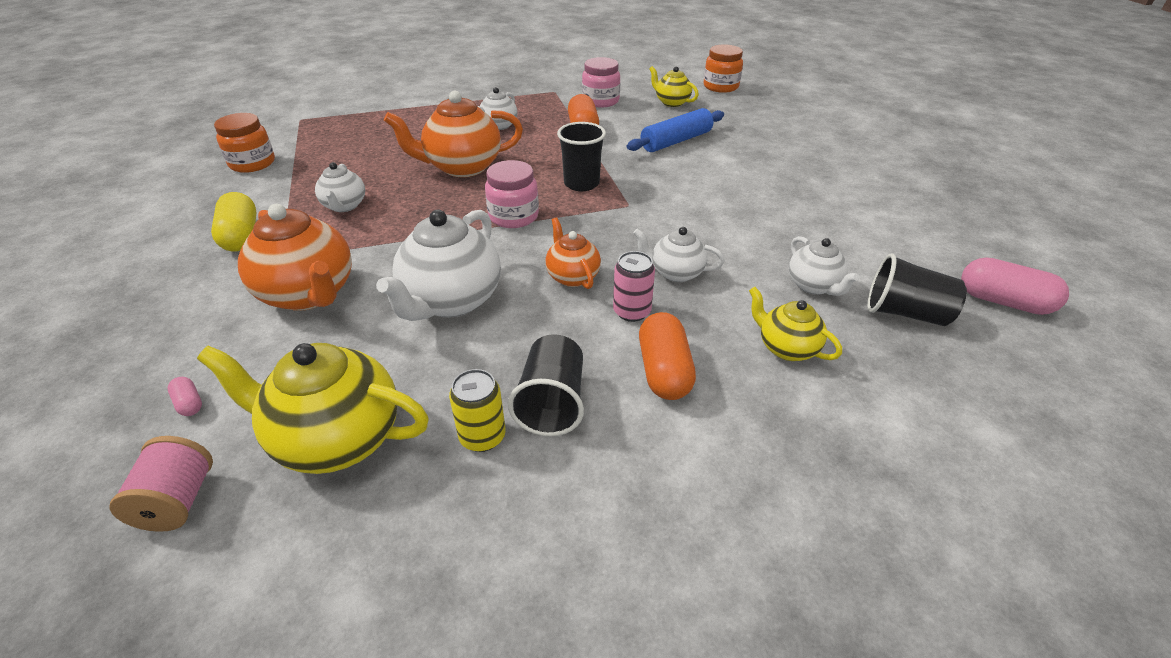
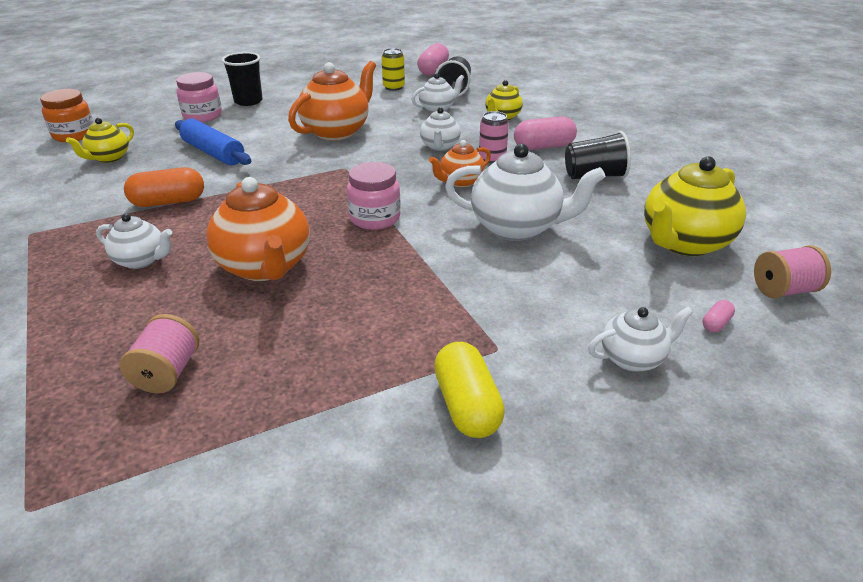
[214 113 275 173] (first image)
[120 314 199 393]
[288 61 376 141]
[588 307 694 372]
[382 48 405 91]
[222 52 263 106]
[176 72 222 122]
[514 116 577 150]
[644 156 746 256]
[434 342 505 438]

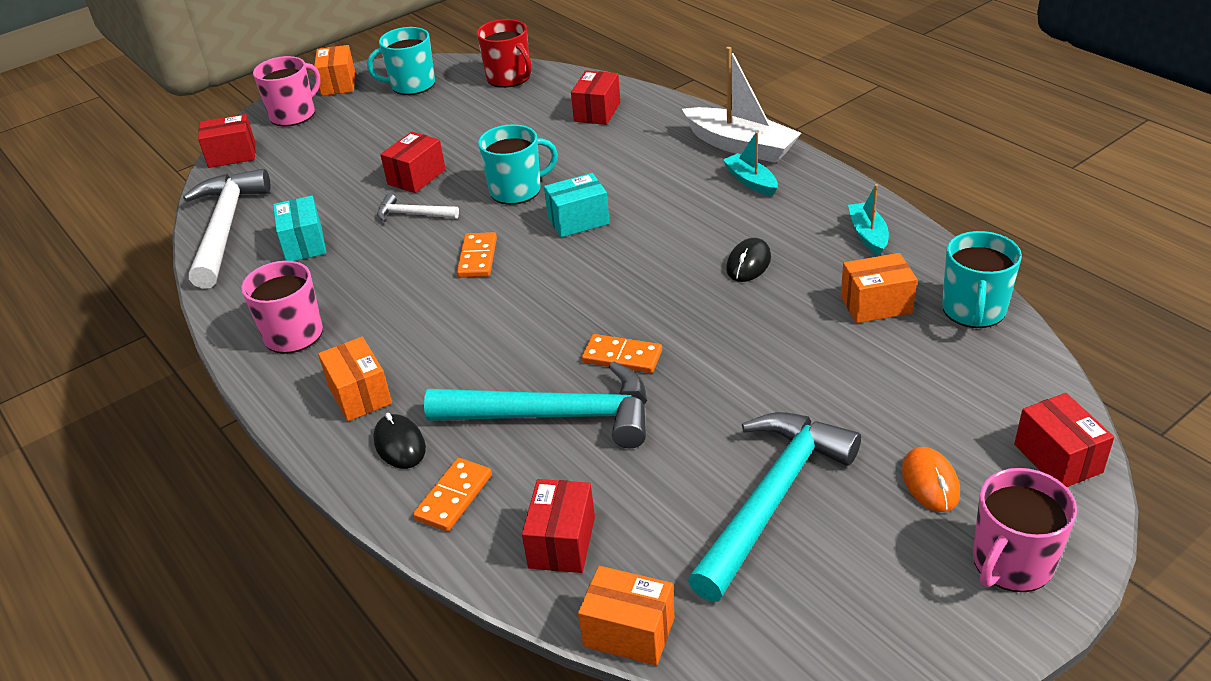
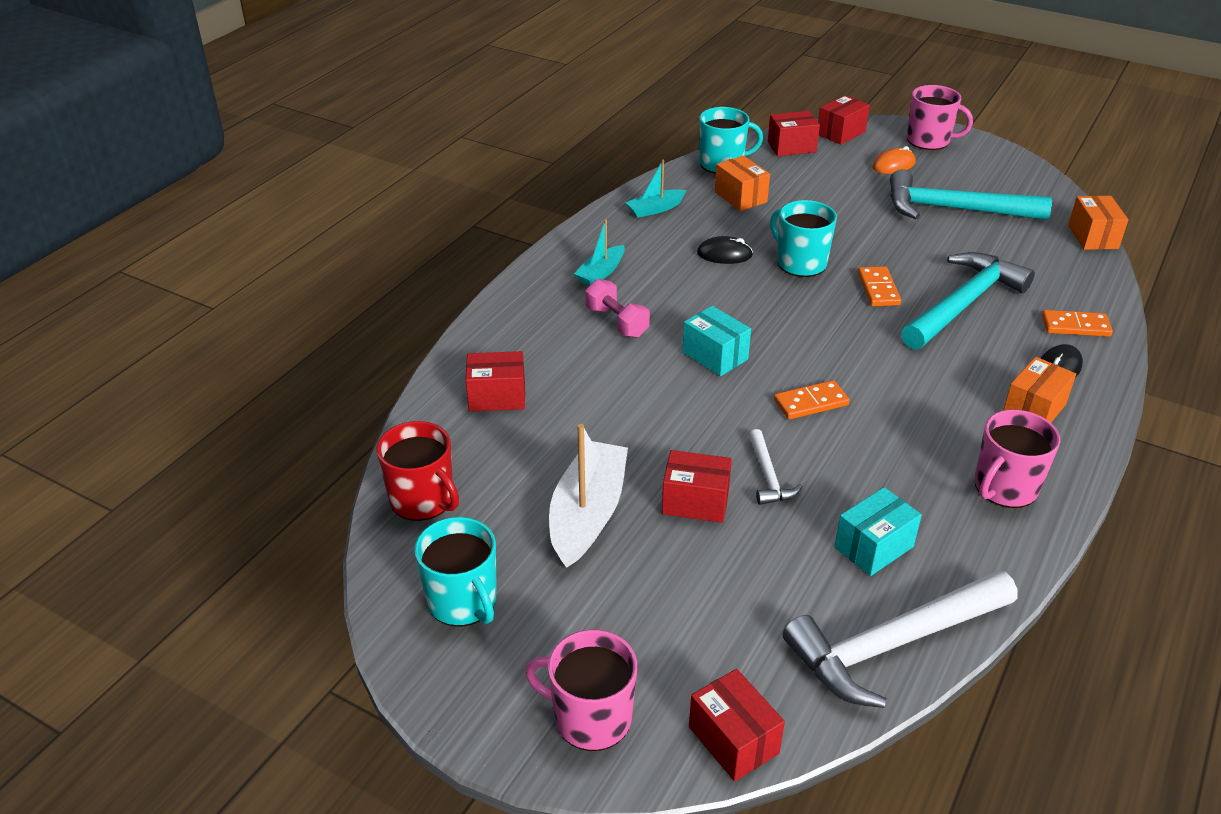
[314 45 355 96] (first image)
[585 279 650 338]
[770 200 837 277]
[768 111 820 156]
[549 424 628 568]
[901 252 1035 350]
[376 421 459 521]

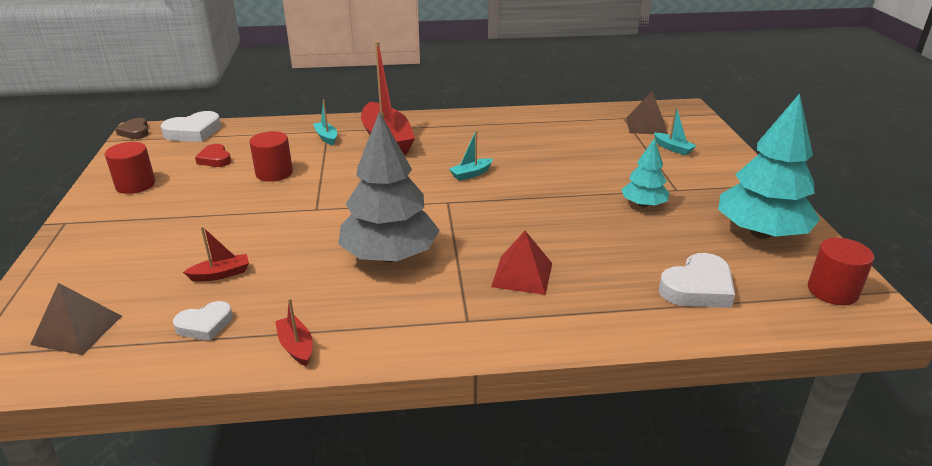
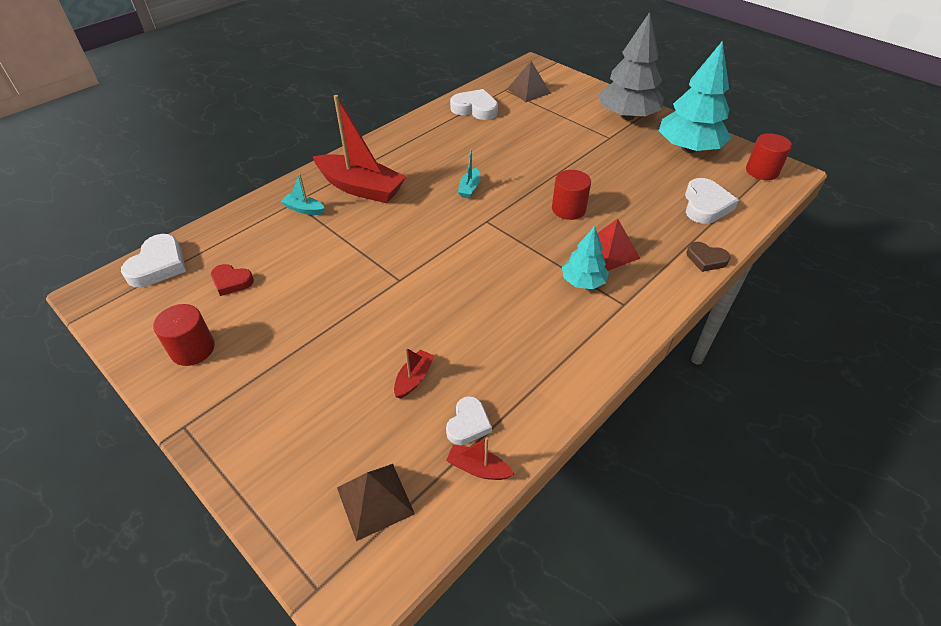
[654 106 697 155] (first image)
[450 89 498 120]
[686 242 730 272]
[552 170 591 220]
[446 437 514 480]
[598 12 664 120]
[562 226 609 289]

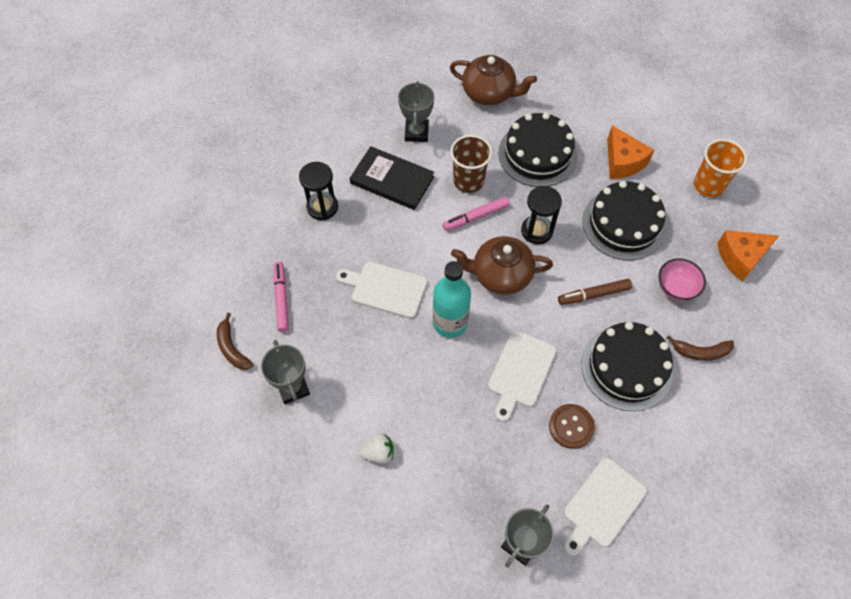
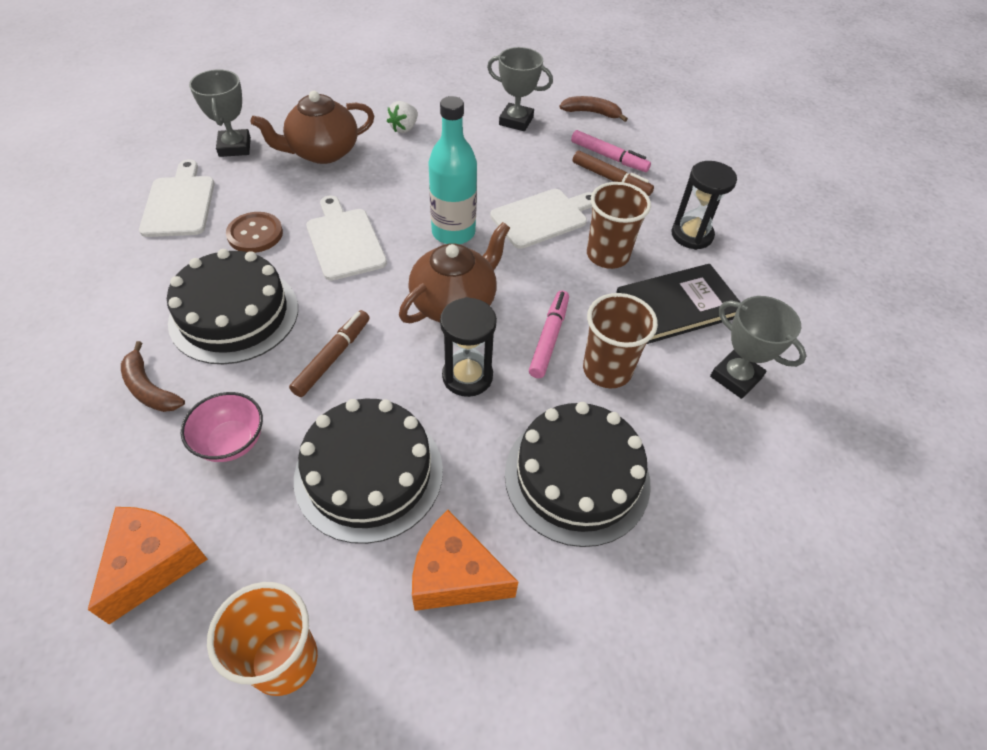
[573 151 654 196]
[587 182 651 269]
[251 91 374 164]
[121 341 185 412]

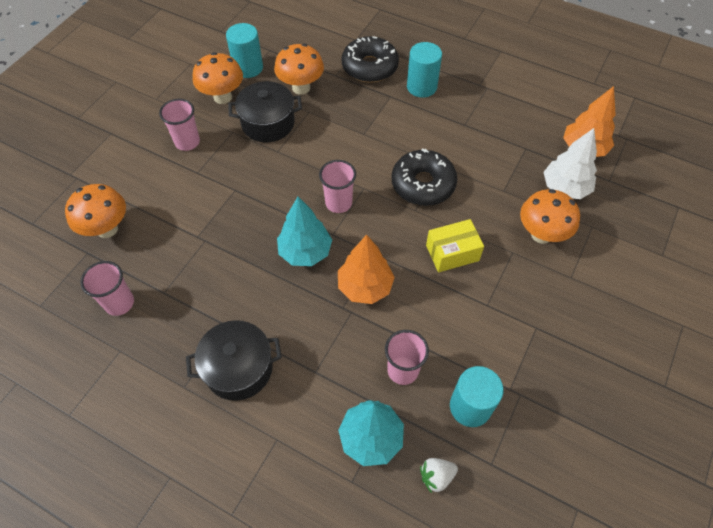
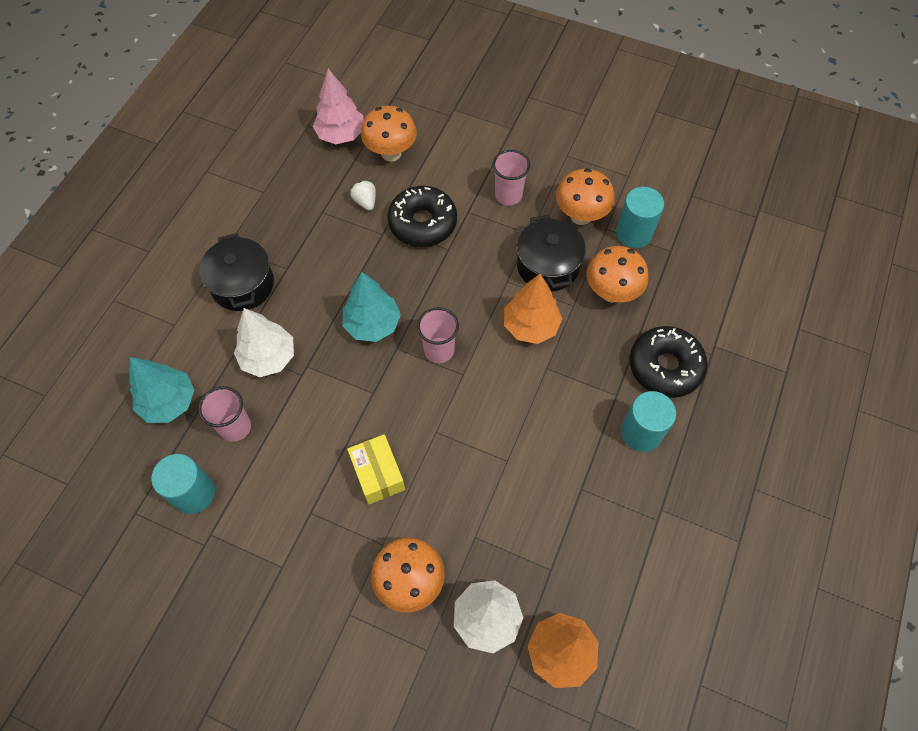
[80 261 134 316] (first image)
[234 308 294 377]
[313 69 364 144]
[504 274 562 344]
[387 186 457 247]
[350 180 376 211]

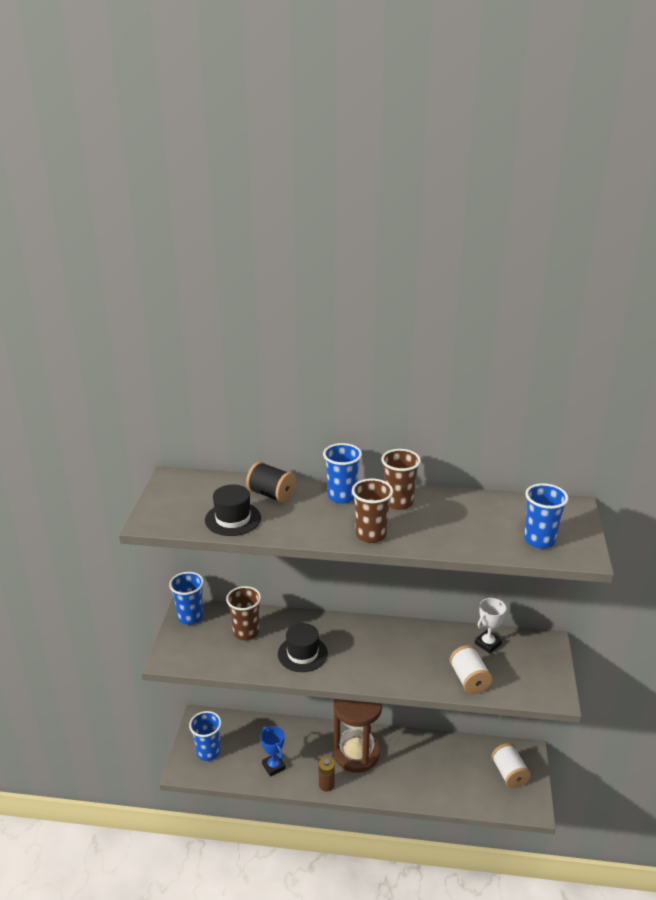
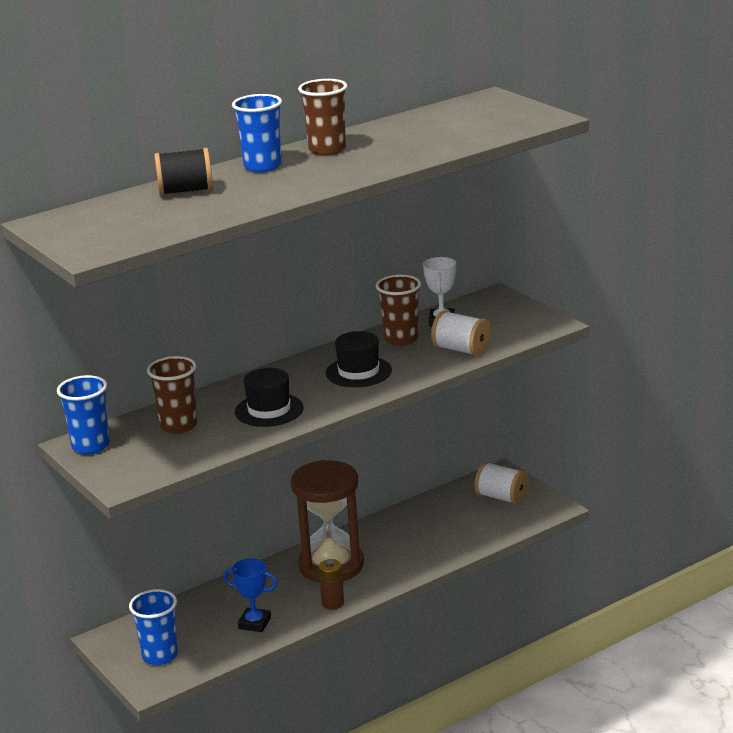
[524 483 569 549] (first image)
[326 331 392 387]
[376 275 421 346]

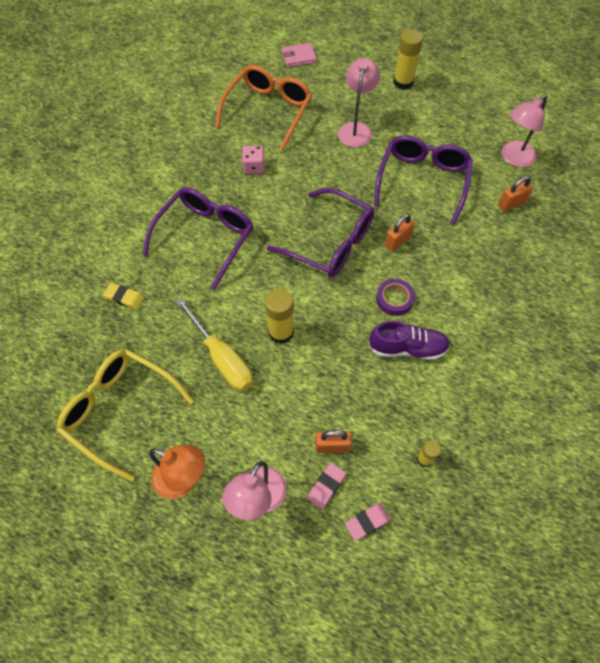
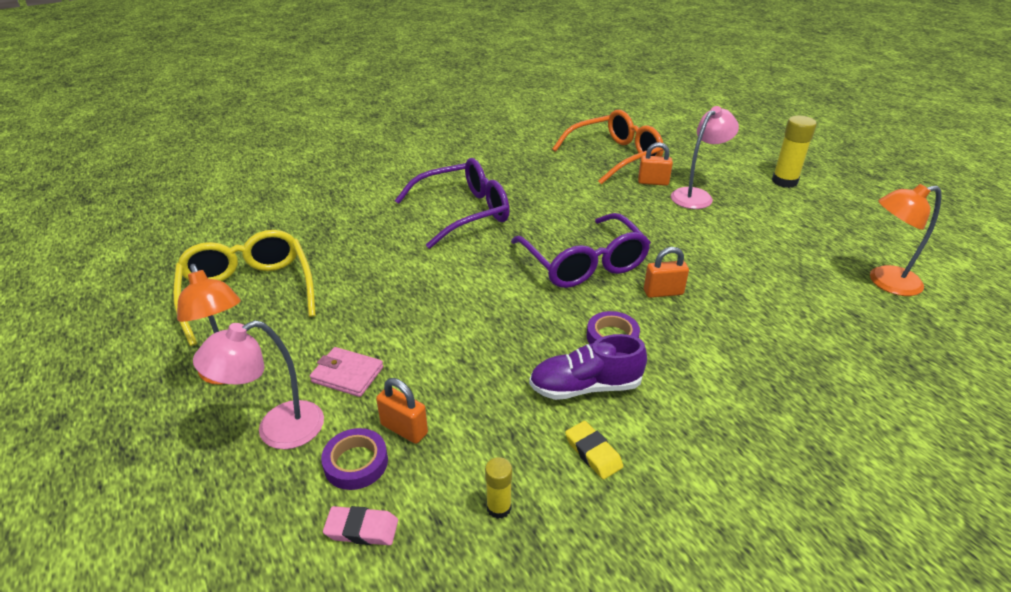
[175 297 253 392] (first image)
[242 145 265 174] (first image)
[265 288 294 344] (first image)
[374 135 473 225] (first image)
[565 421 623 479]
[310 347 383 397]
[638 142 673 186]
[321 428 388 490]
[870 184 942 296]
[529 334 647 400]

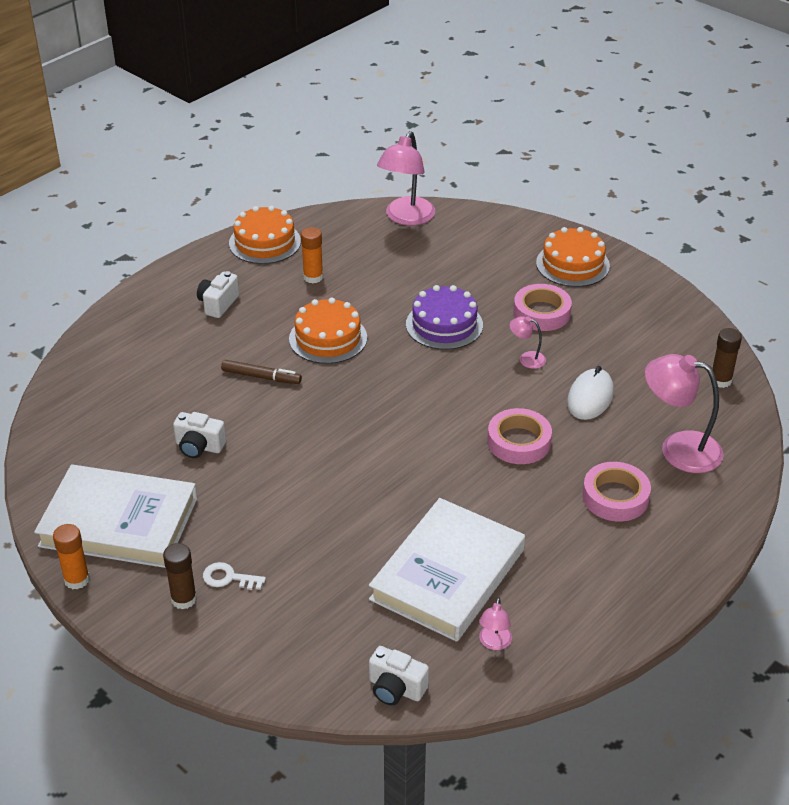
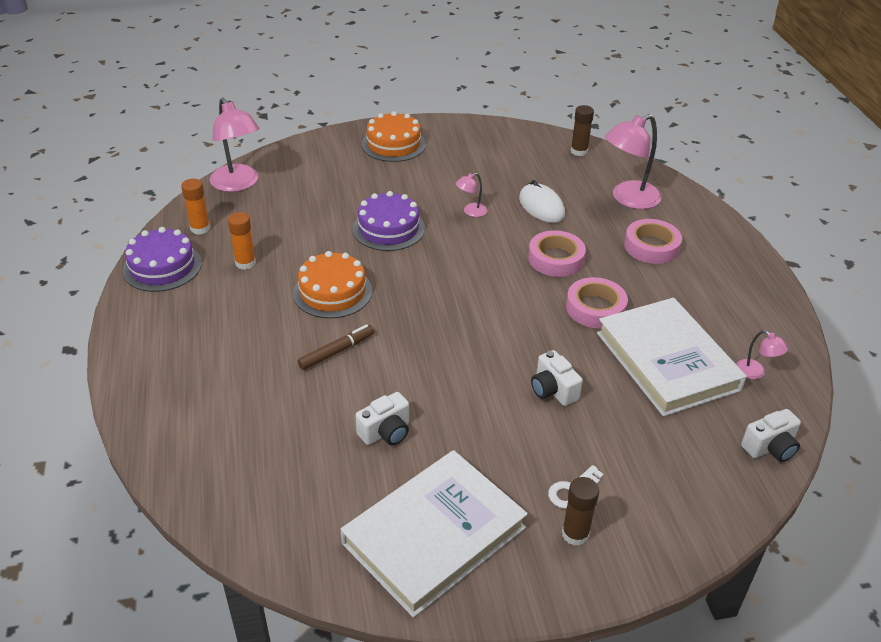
[181 179 210 235]
[531 350 583 406]
[566 277 628 328]
[123 227 202 292]

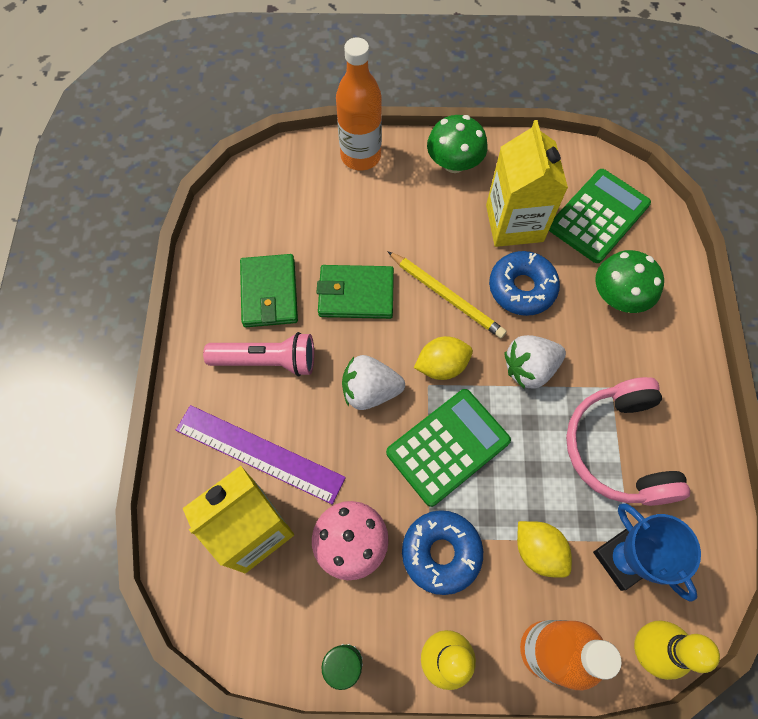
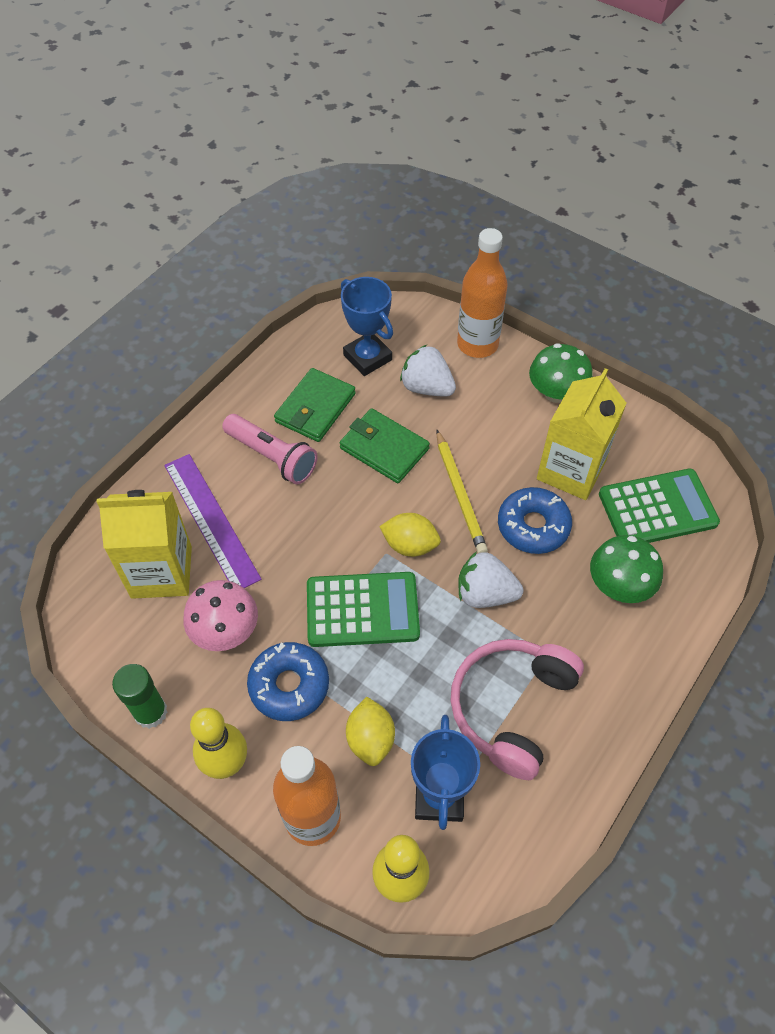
[341 277 393 376]
[400 345 456 396]

